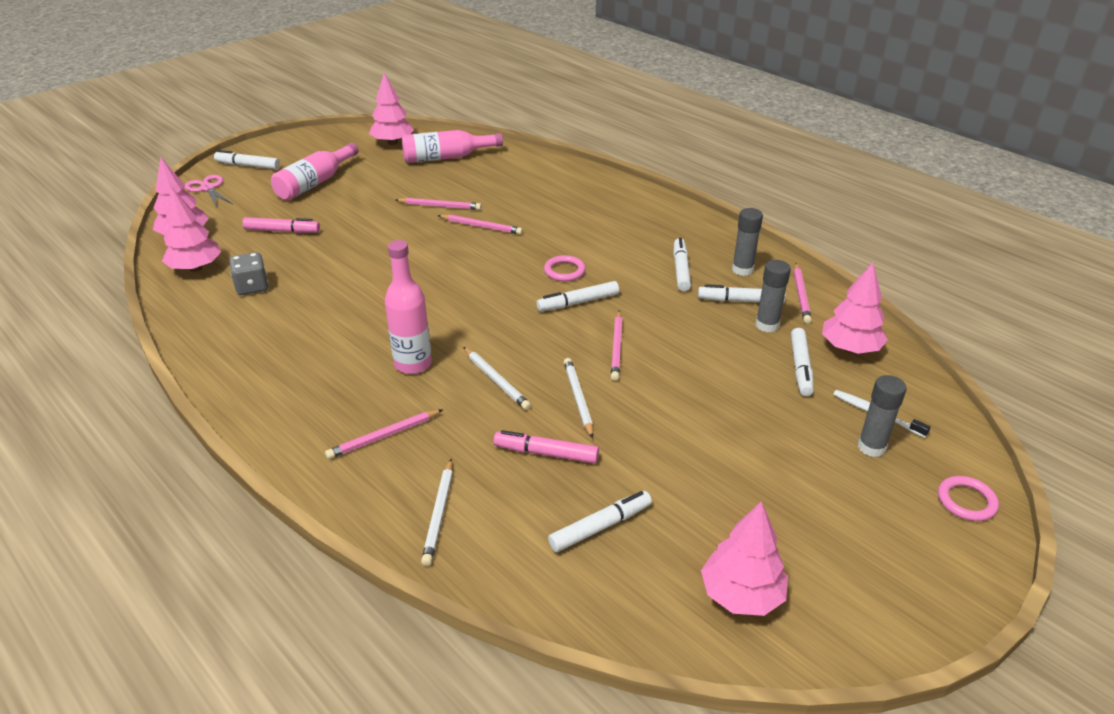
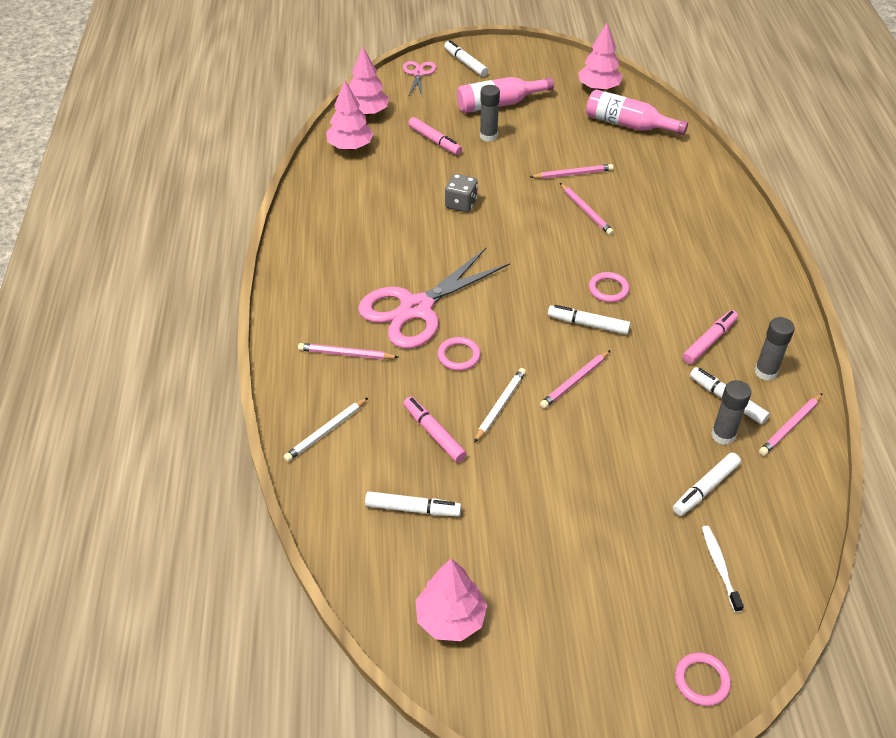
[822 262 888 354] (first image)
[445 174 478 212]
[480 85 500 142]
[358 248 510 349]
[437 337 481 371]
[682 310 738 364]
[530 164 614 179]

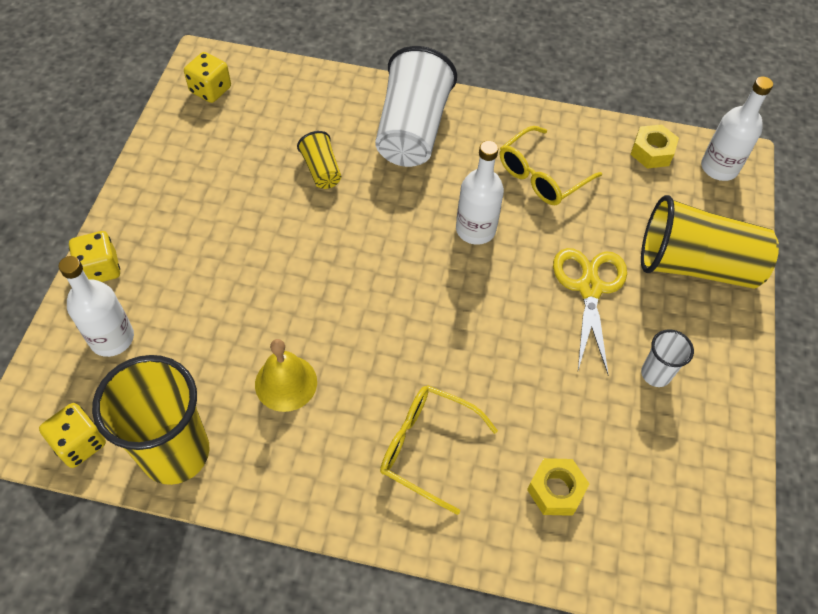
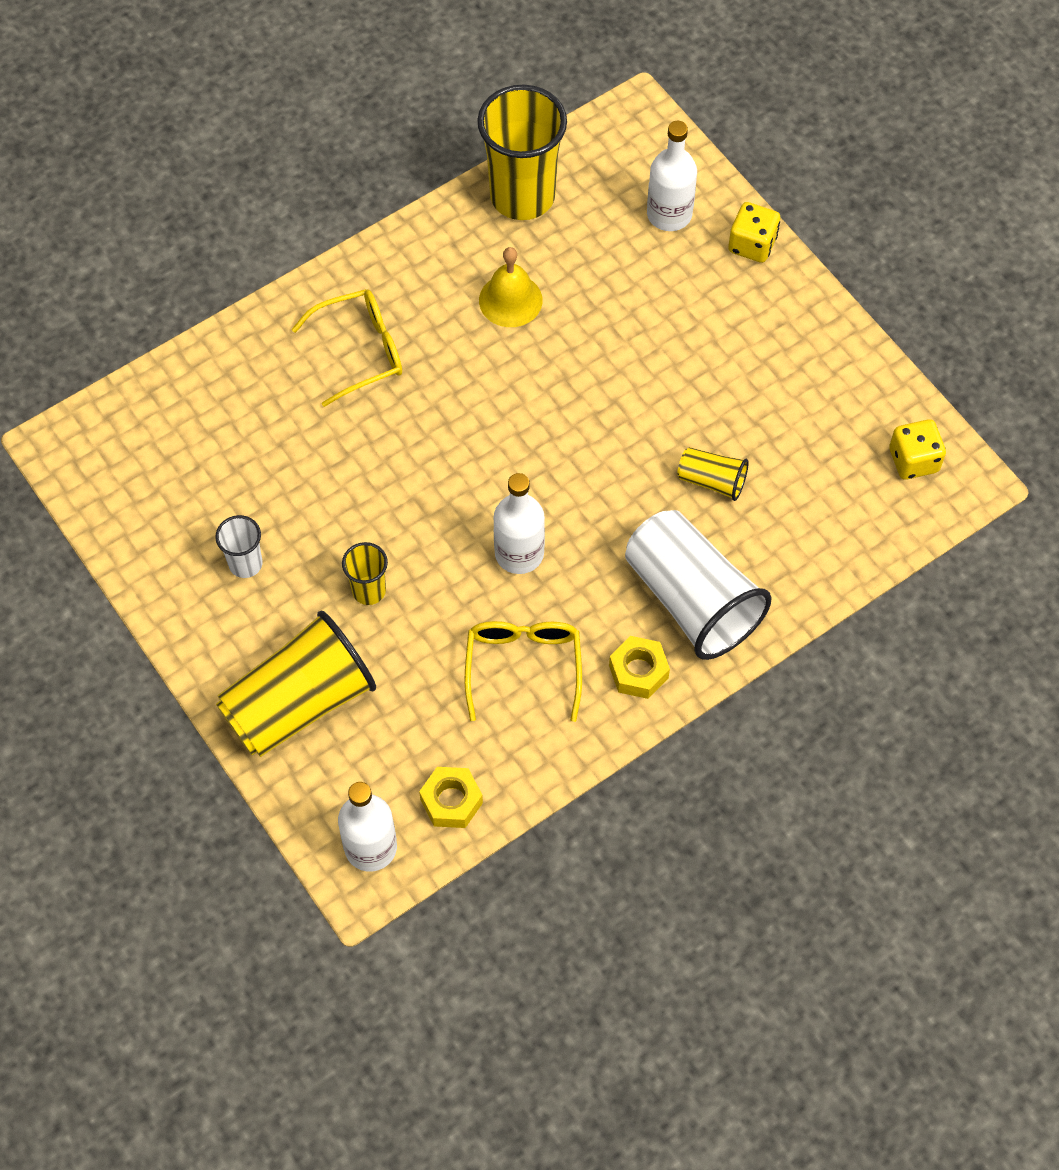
[39 403 106 468] (first image)
[609 636 670 699]
[342 542 388 605]

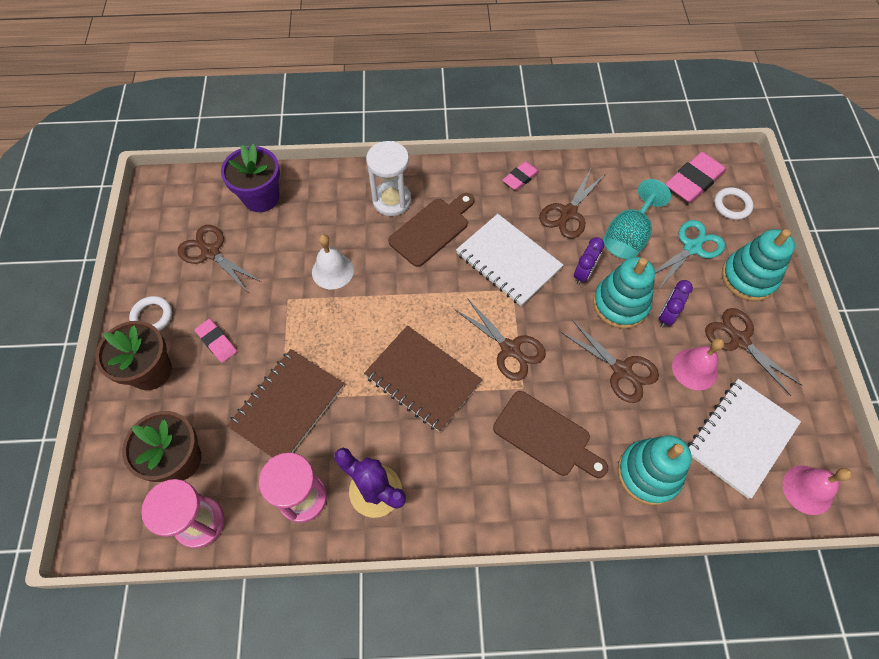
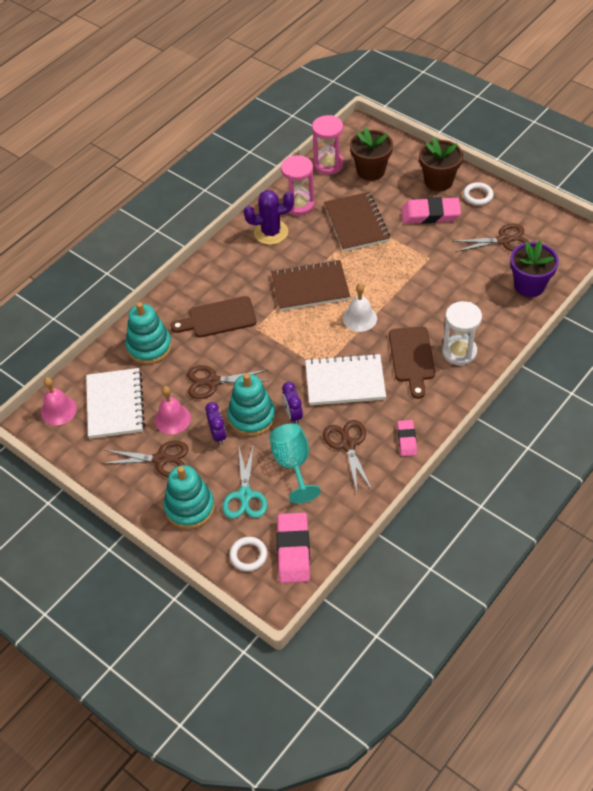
[455 298 546 381] (first image)
[343 284 377 332]
[401 197 461 224]

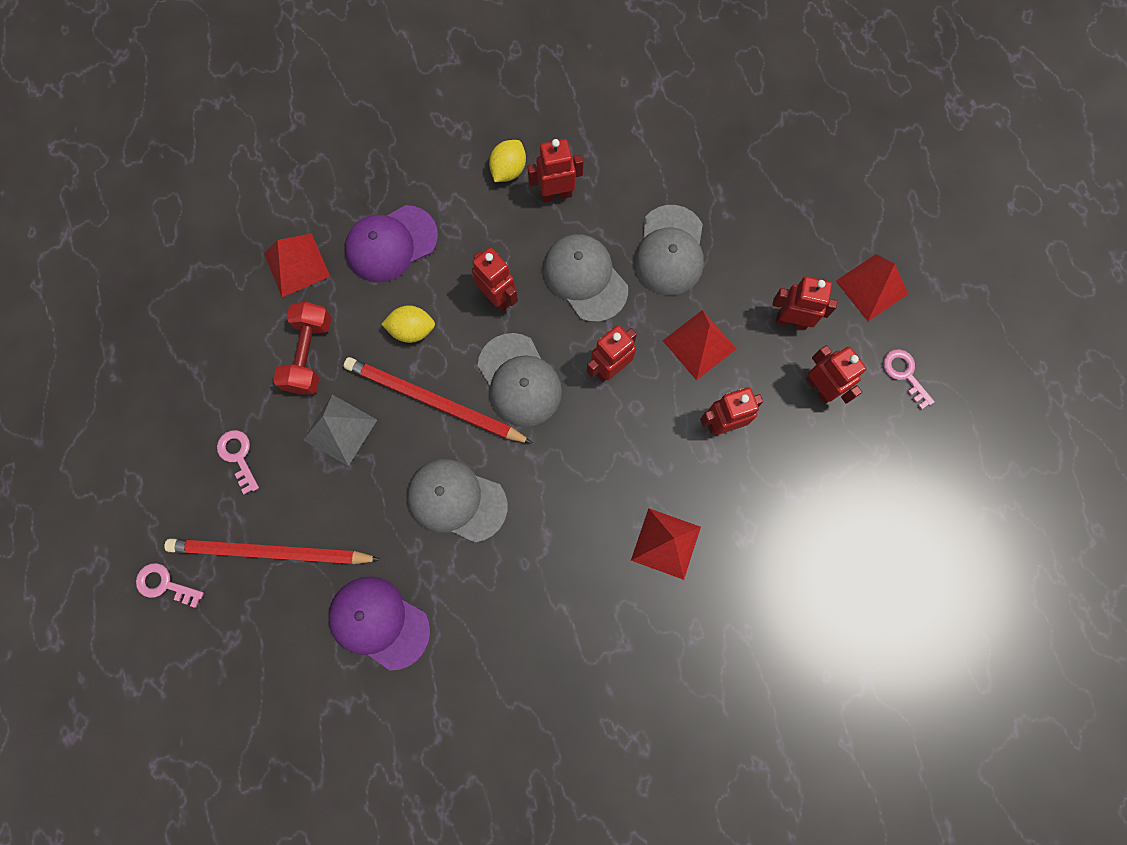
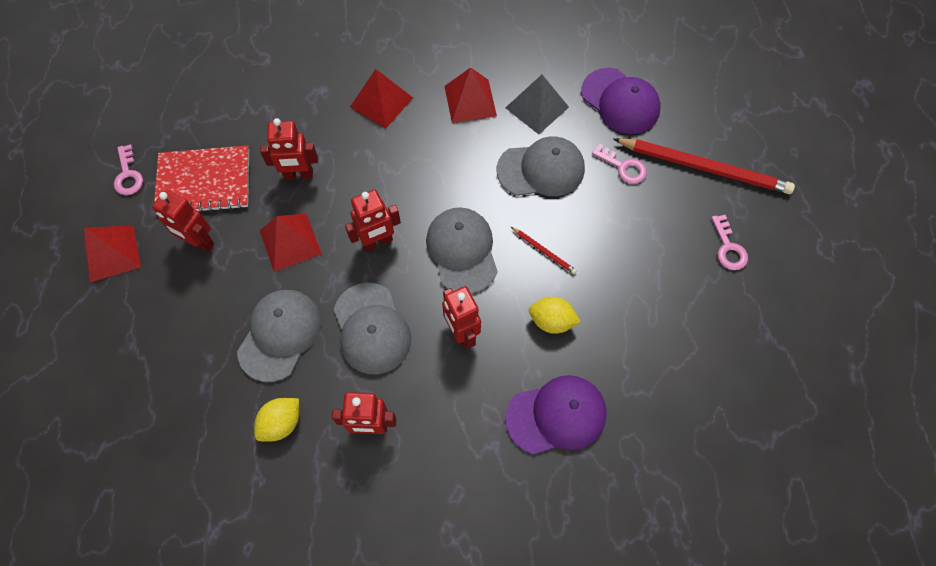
[273 302 331 395] (first image)
[592 144 647 184]
[444 67 497 123]
[505 75 569 134]
[254 398 299 442]
[154 145 249 214]
[497 137 585 196]
[511 227 577 274]

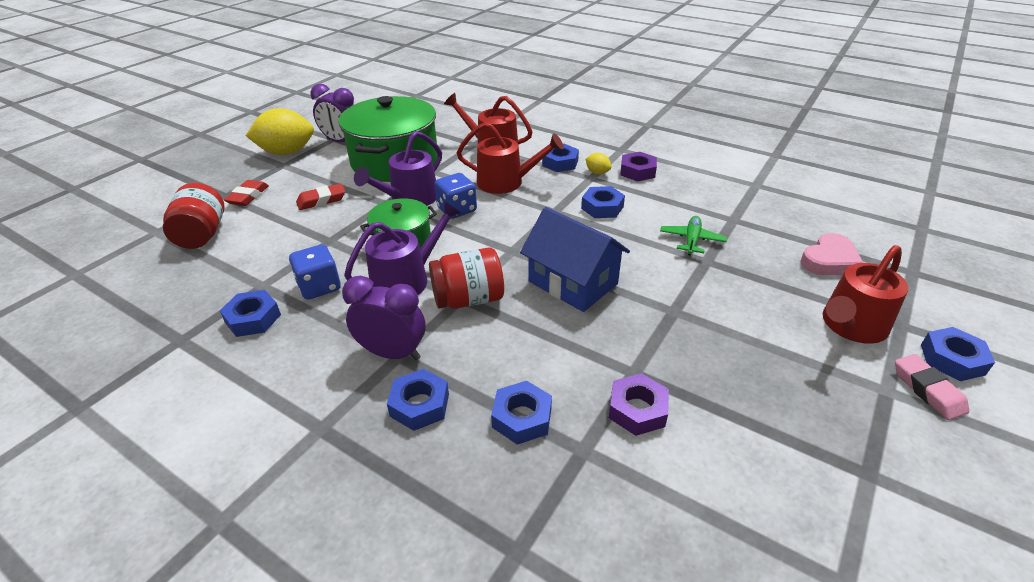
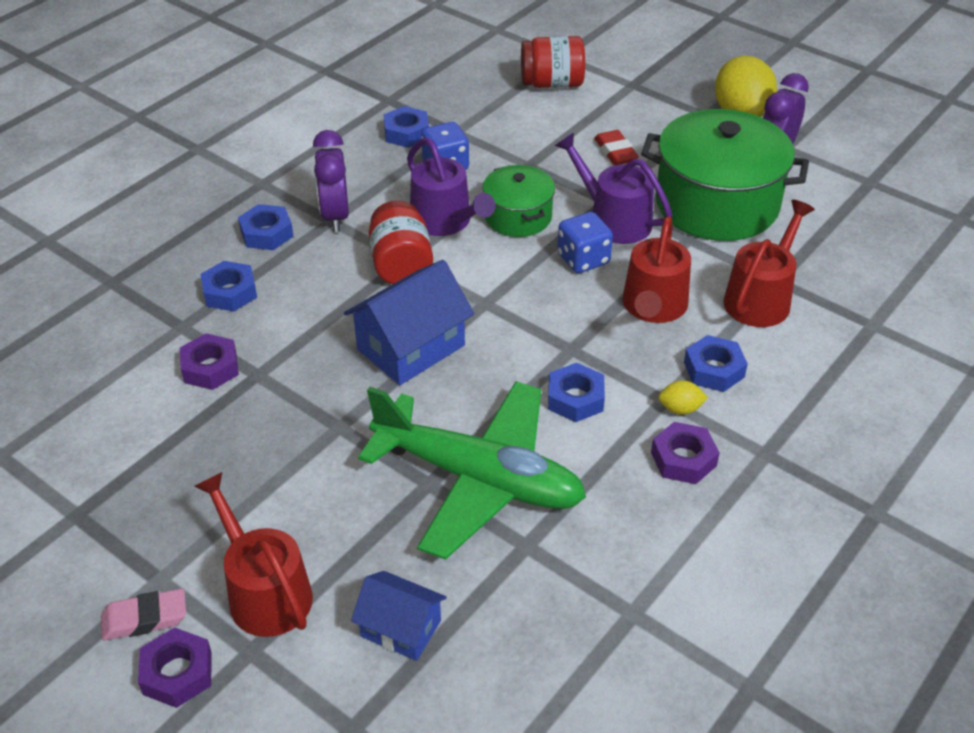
[224 180 269 206] (first image)
[351 571 447 661]
[138 627 212 708]
[313 130 349 232]
[658 380 708 415]
[358 381 586 560]

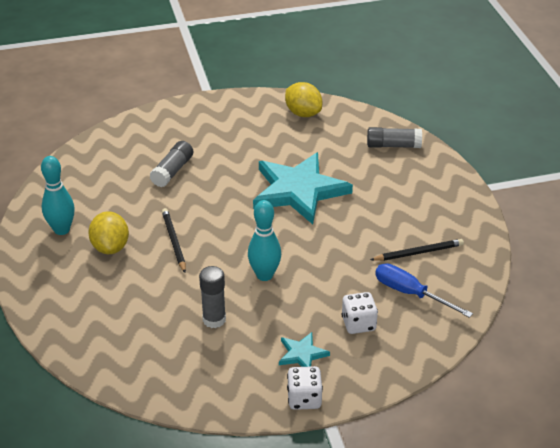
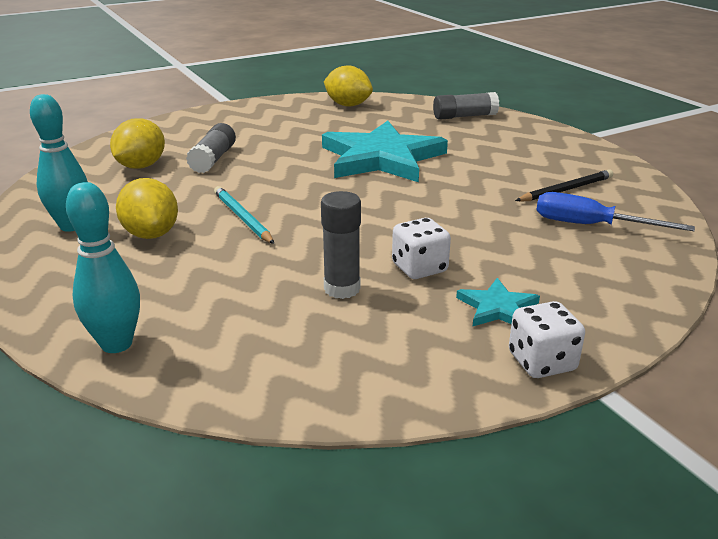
[110 118 165 169]
[66 182 140 353]
[392 218 451 279]
[214 186 274 244]

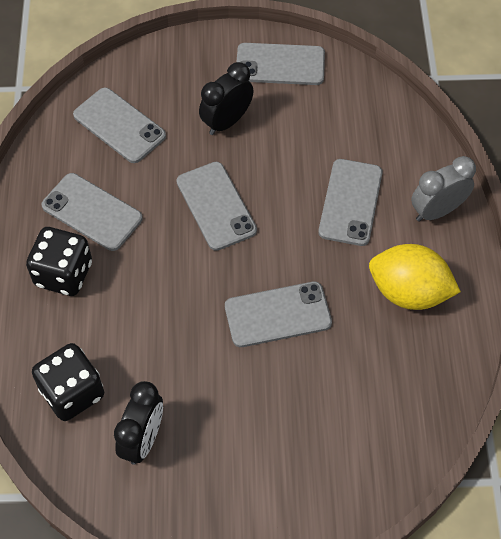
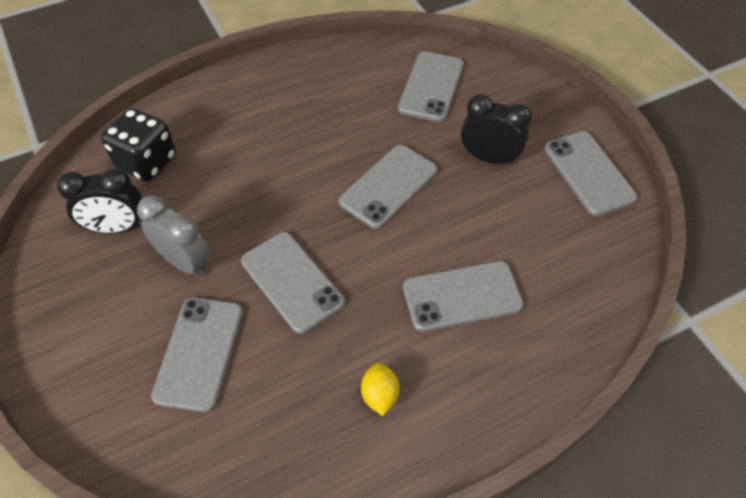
[26 227 92 296] (first image)
[151 297 243 413]
[137 195 210 277]
[361 363 399 416]

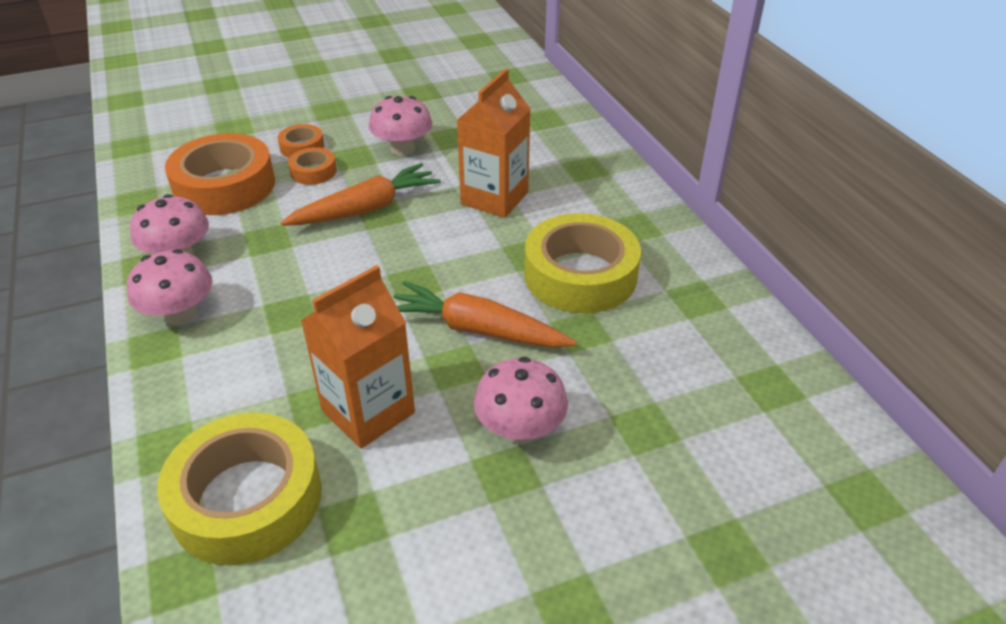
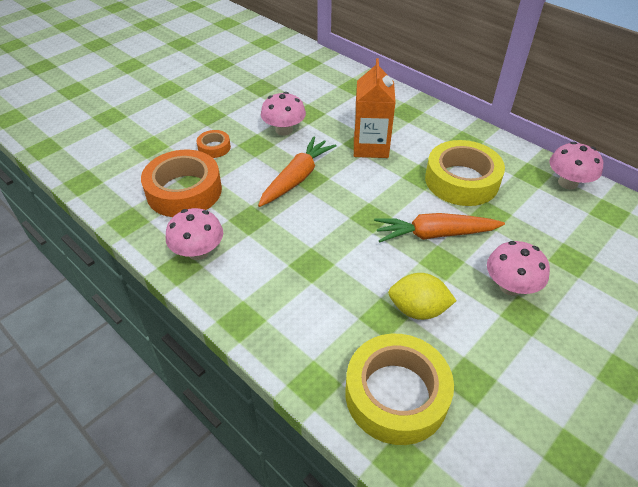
[288 147 337 185] (first image)
[549 142 603 190]
[388 273 457 320]

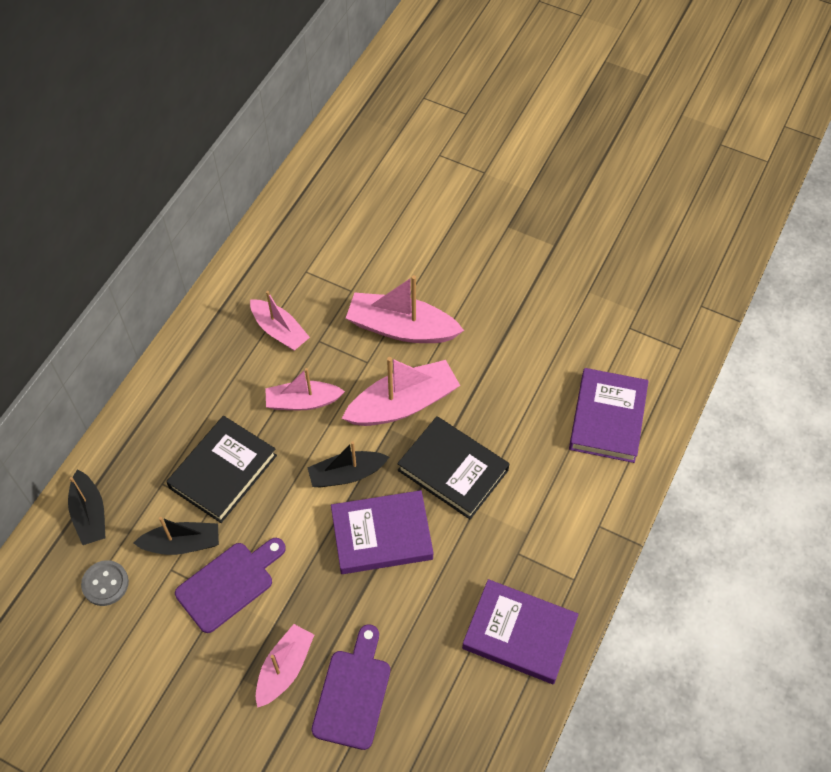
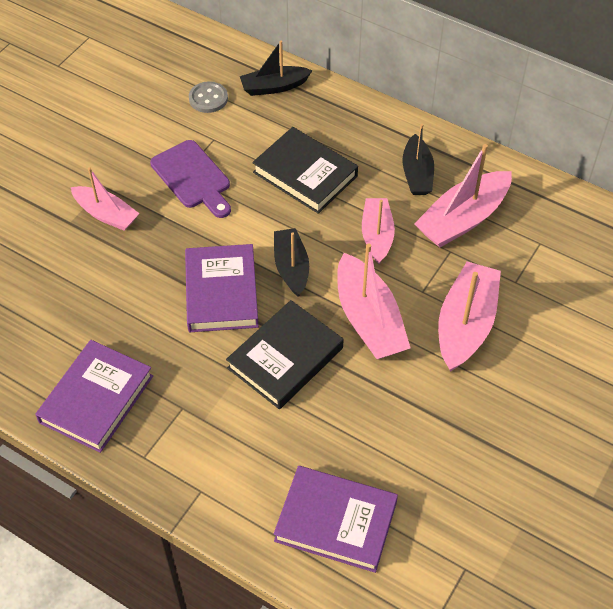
[312 624 390 750] (first image)
[402 124 434 195]
[414 144 512 247]

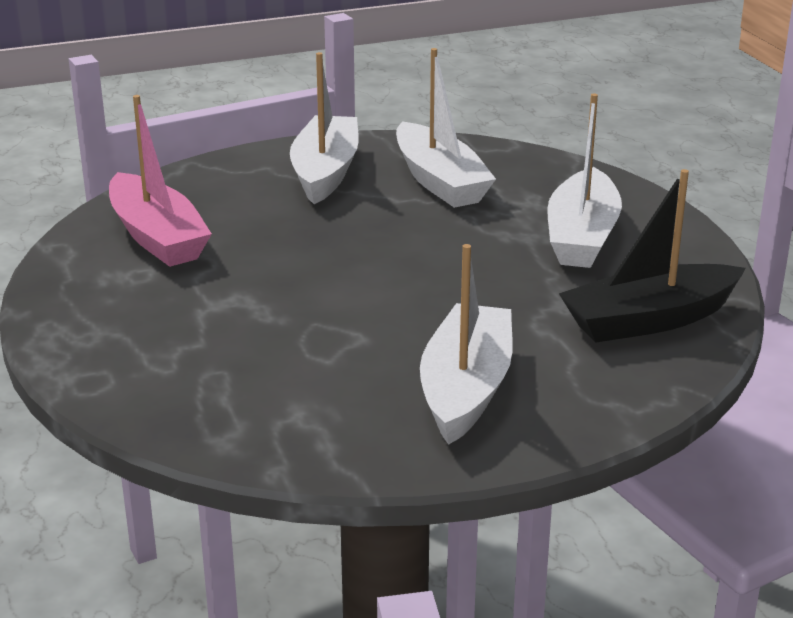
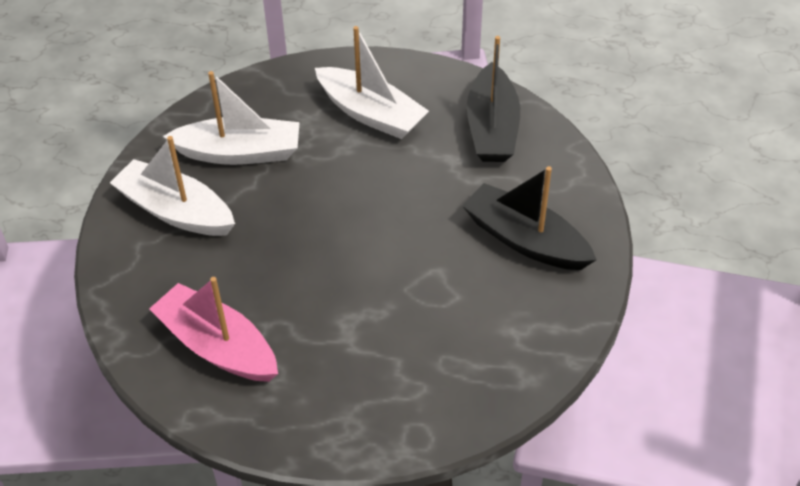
[462 166 597 270]
[149 277 278 382]

